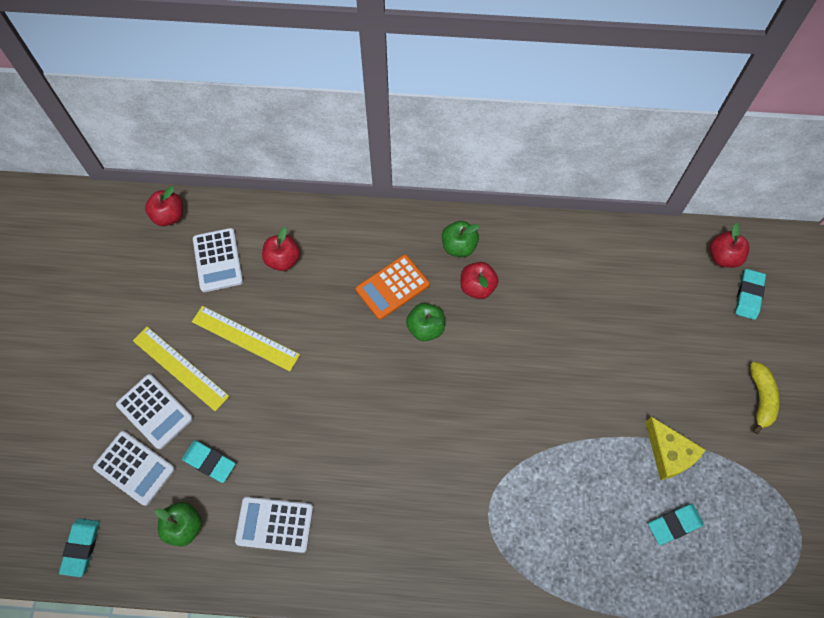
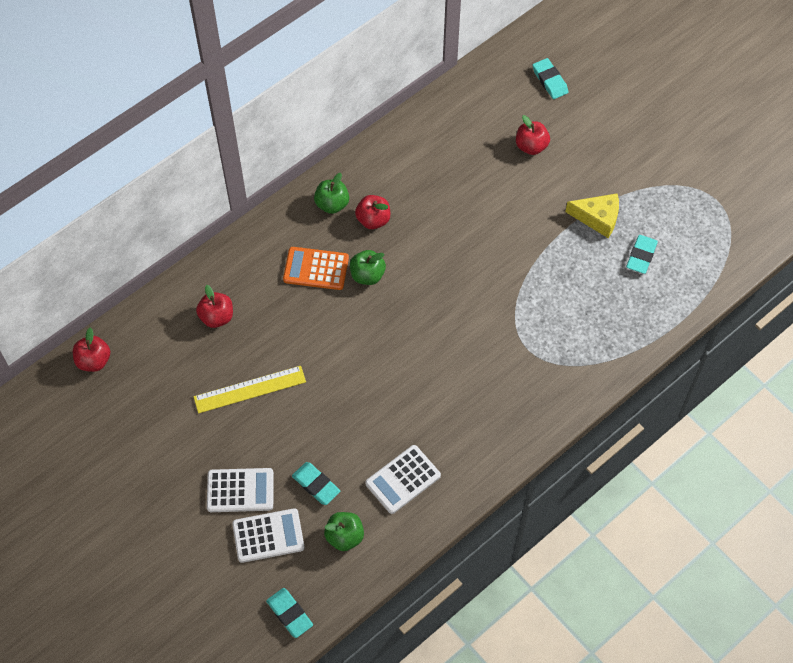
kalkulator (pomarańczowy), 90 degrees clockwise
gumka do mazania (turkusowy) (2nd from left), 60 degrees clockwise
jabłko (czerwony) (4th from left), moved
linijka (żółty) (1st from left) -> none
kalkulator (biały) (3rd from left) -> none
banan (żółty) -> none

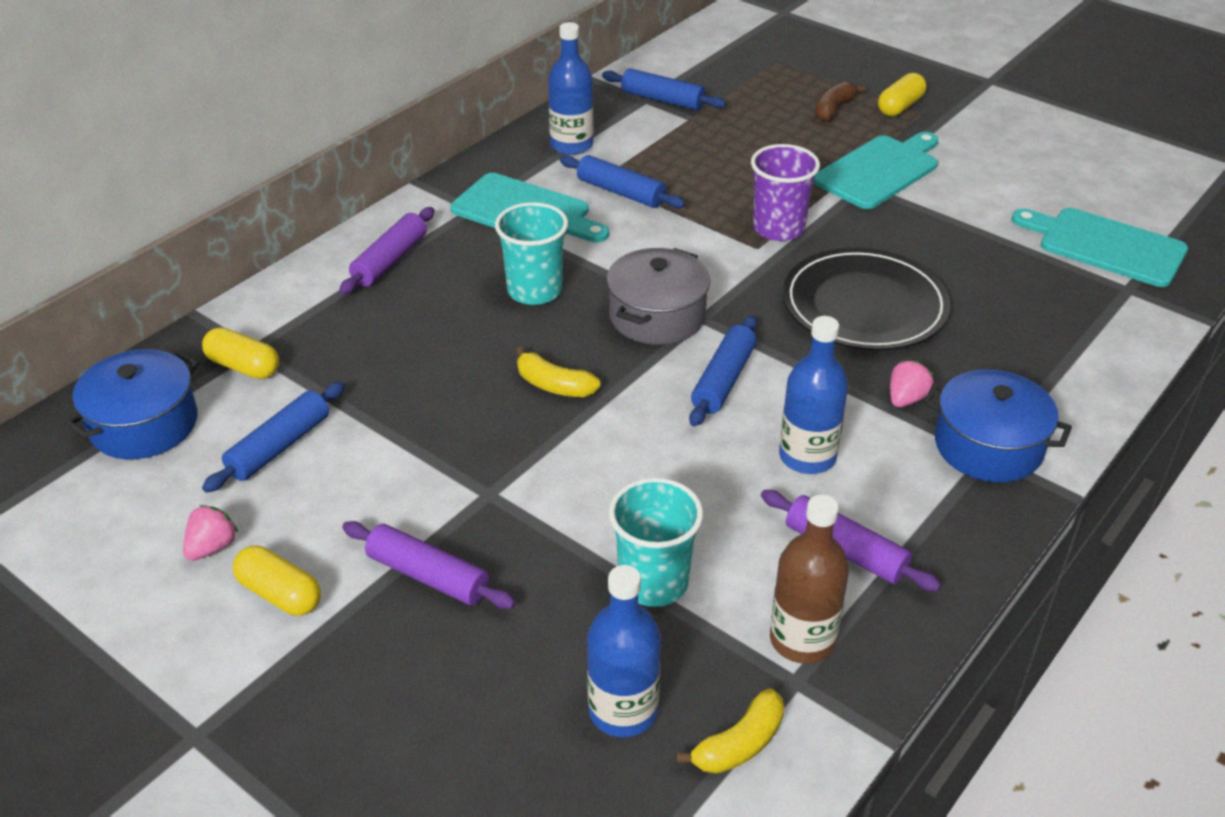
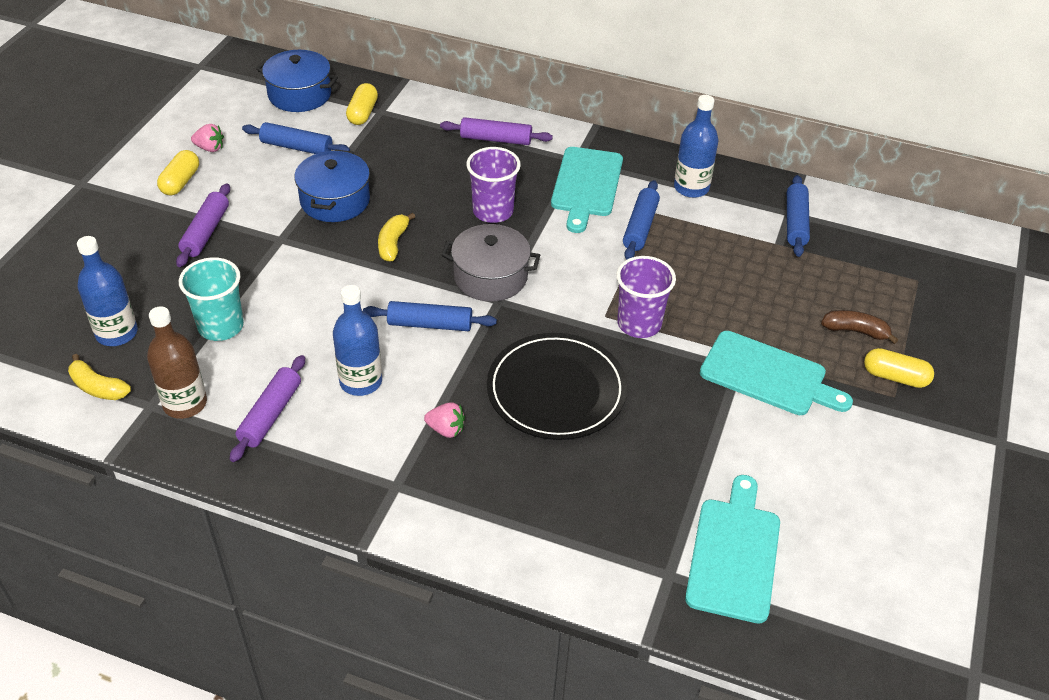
garnek (niebieski) (2nd from left), moved
szklanka (turkusowy) (1st from left) -> szklanka (fioletowy) (1st from left)

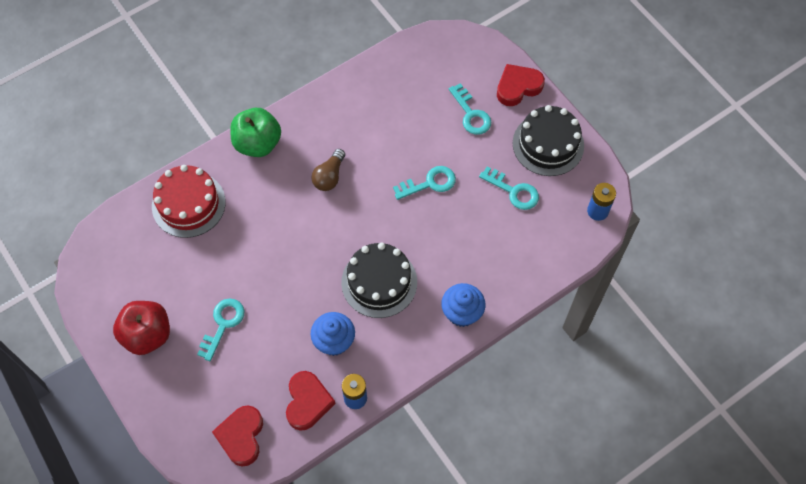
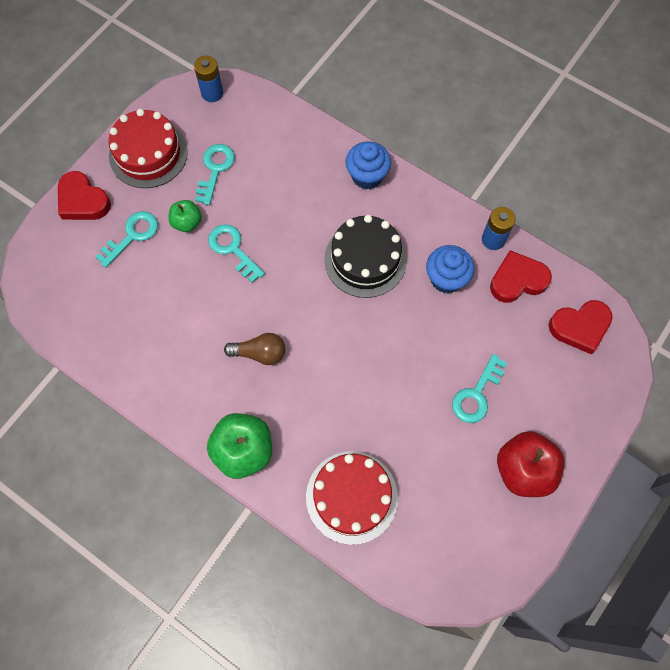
tort (czarny) (2nd from left) -> tort (czerwony) (1st from left)
none -> jabłko (zielony) (1st from left)
klucz (turkusowy) (1st from left in the first image) -> klucz (turkusowy) (4th from left), 60 degrees counterclockwise

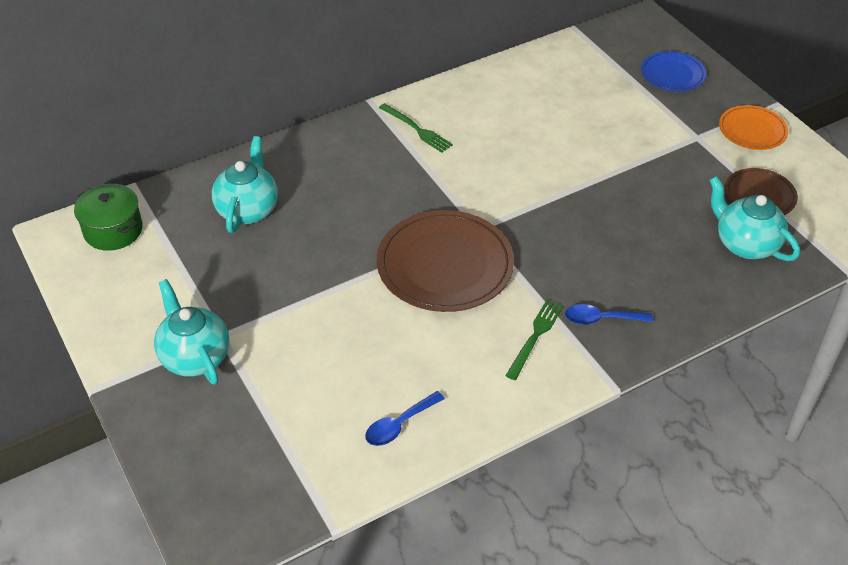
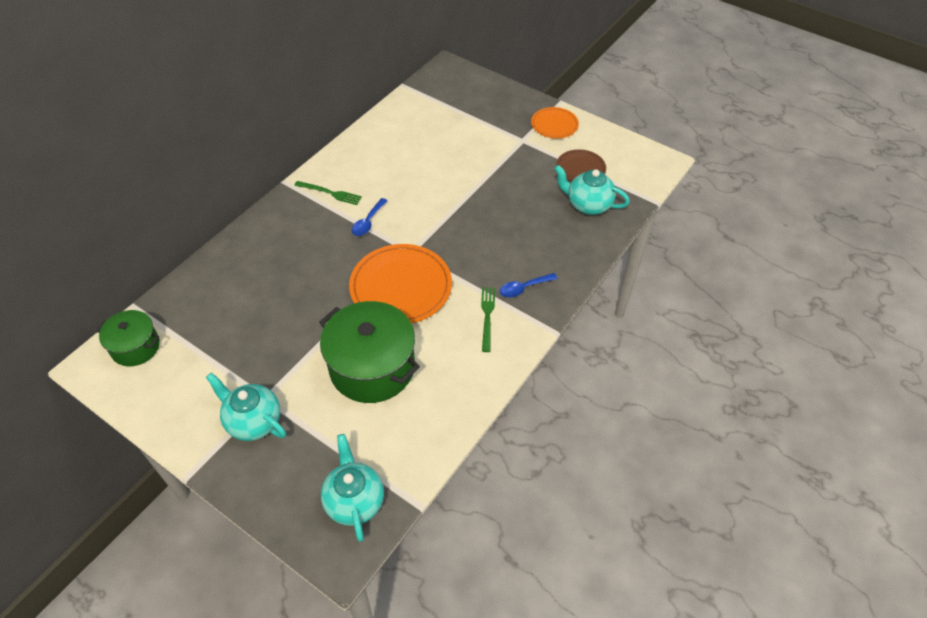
none -> garnek (zielony) (2nd from left)
imbryk (turkusowy) (2nd from left), moved
talerz (brązowy) (1st from left) -> talerz (pomarańczowy) (1st from left)
łyżka (niebieski) (1st from left), moved
talerz (niebieski) -> none

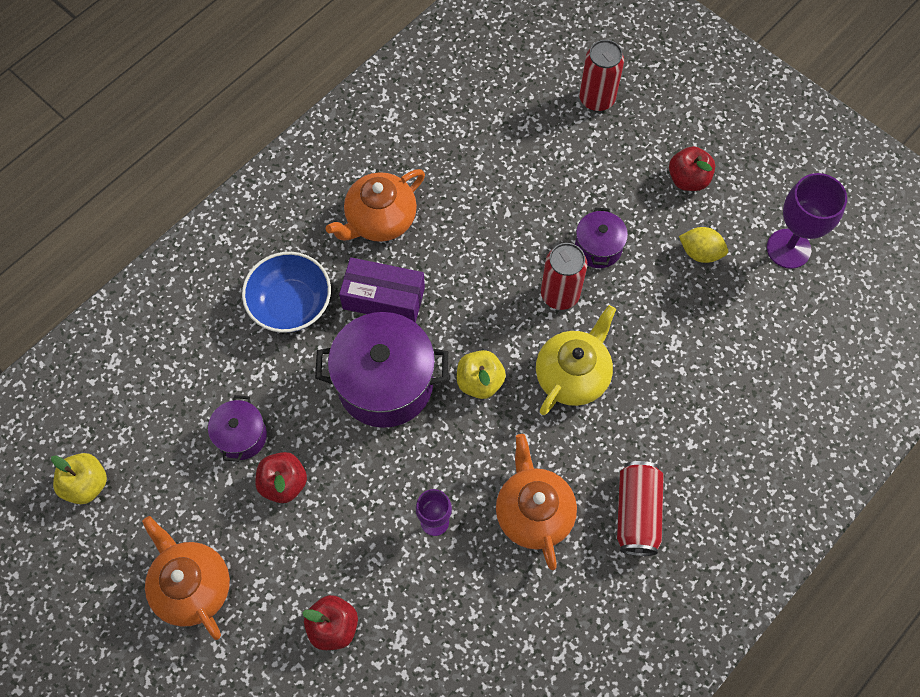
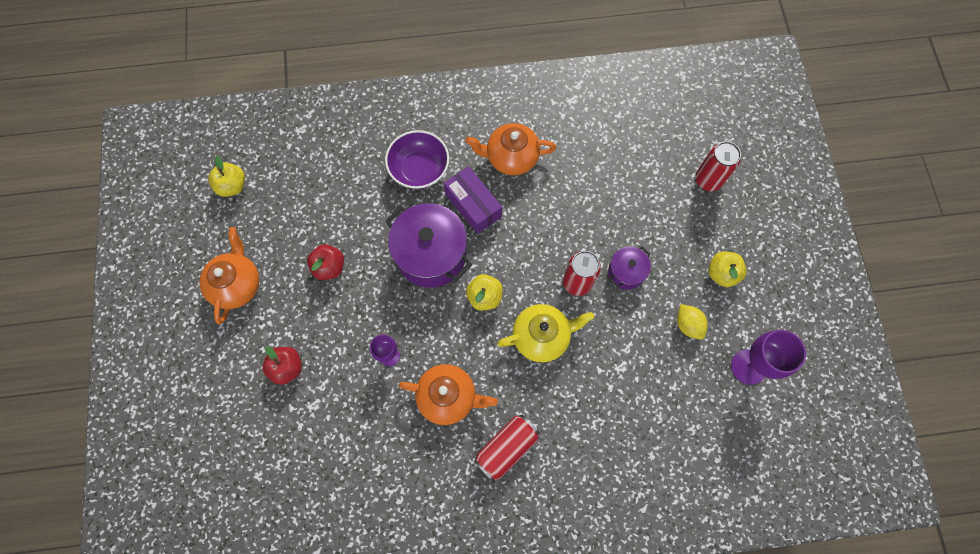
miska (niebieski) -> miska (fioletowy)
imbryk (pomarańczowy) (3rd from left in the first image) -> imbryk (pomarańczowy) (2nd from left), 75 degrees clockwise
jabłko (czerwony) (3rd from left) -> jabłko (żółty) (3rd from left)
garnek (fioletowy) (1st from left) -> none

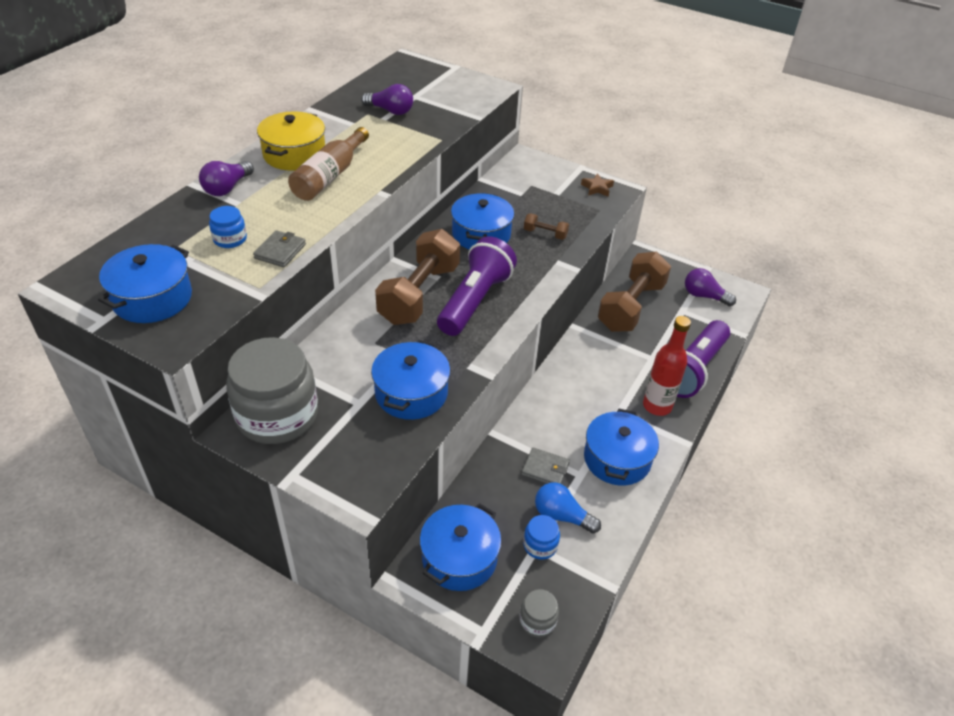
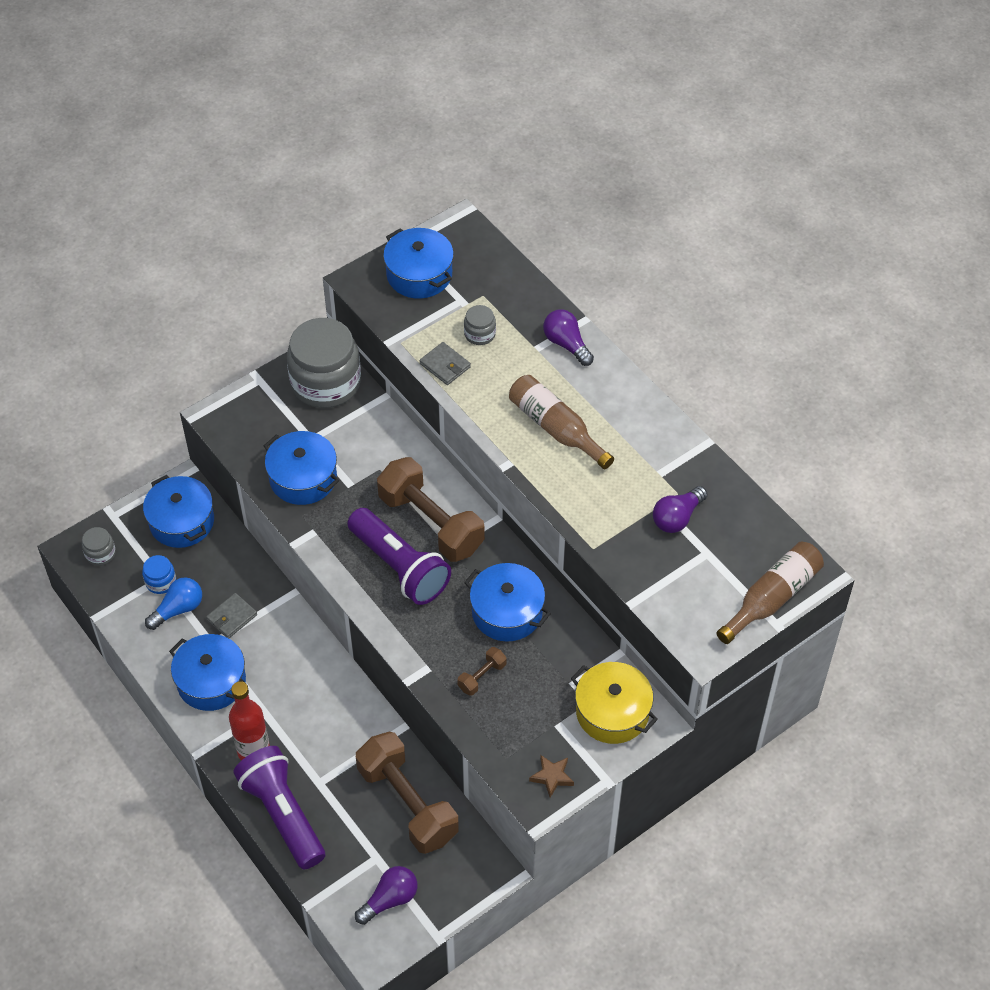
słoik (niebieski) (1st from left) -> słoik (szary) (3rd from left)
garnek (żółty), moved
none -> butelka (brązowy) (2nd from left)

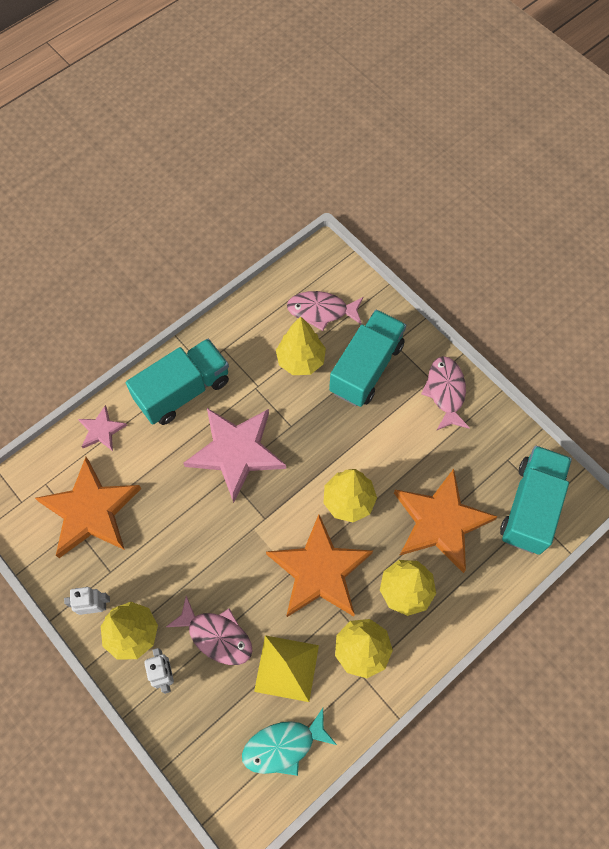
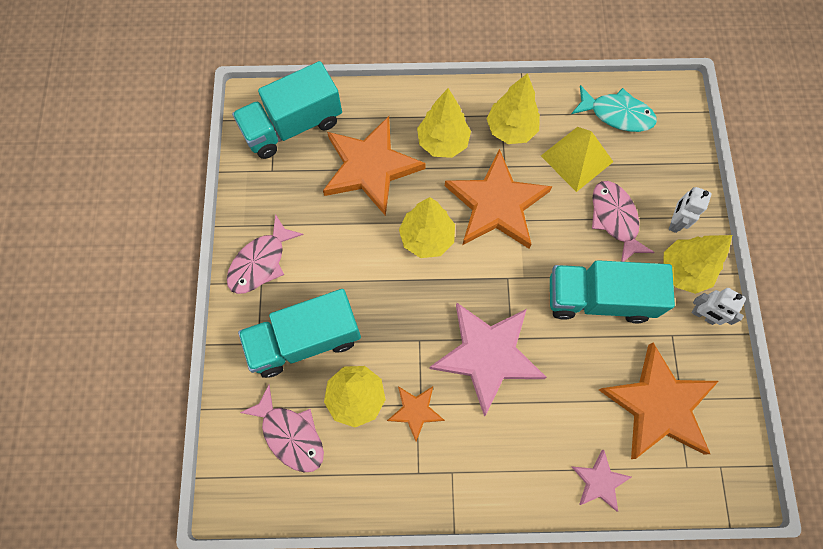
none -> gwiazda (pomarańczowy) (2nd from left)
ciężarówka (turkusowy) (1st from left in the first image) -> ciężarówka (turkusowy) (3rd from left), moved

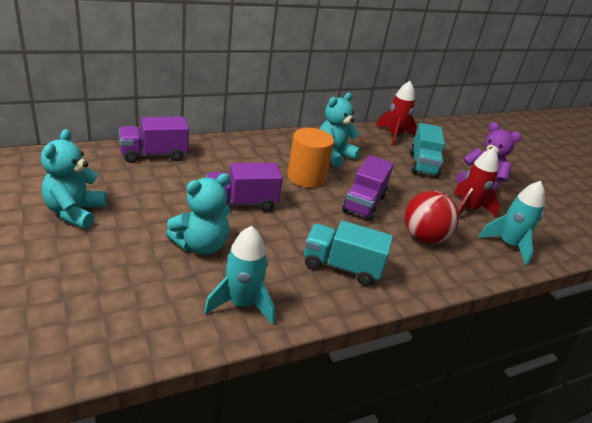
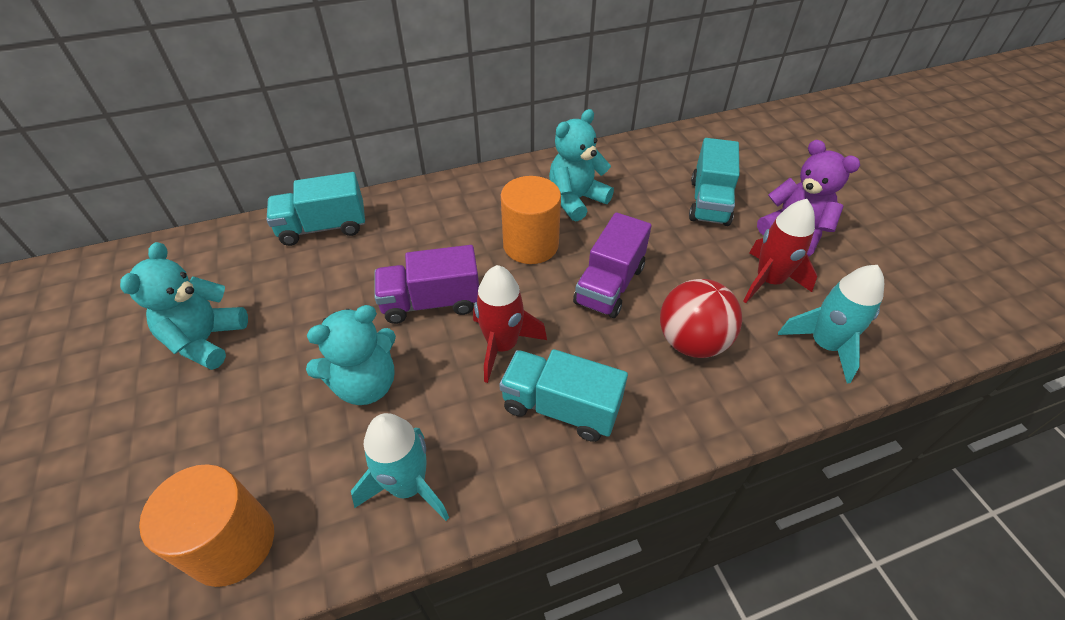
none -> walec (pomarańczowy) (1st from left)
ciężarówka (fioletowy) (1st from left) -> ciężarówka (turkusowy) (1st from left)
rakieta (czerwony) (1st from left), moved

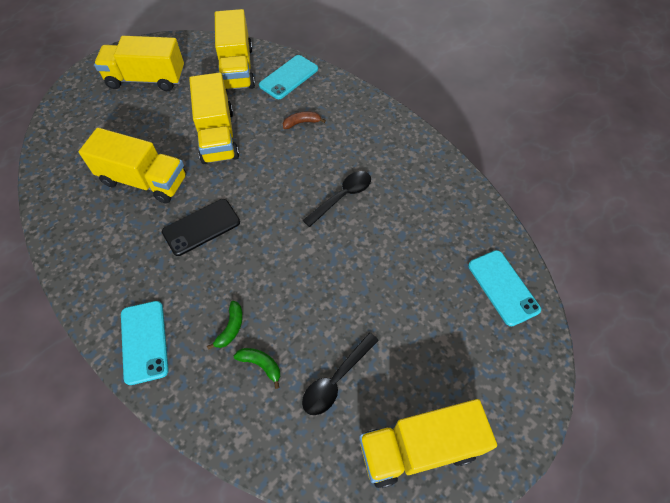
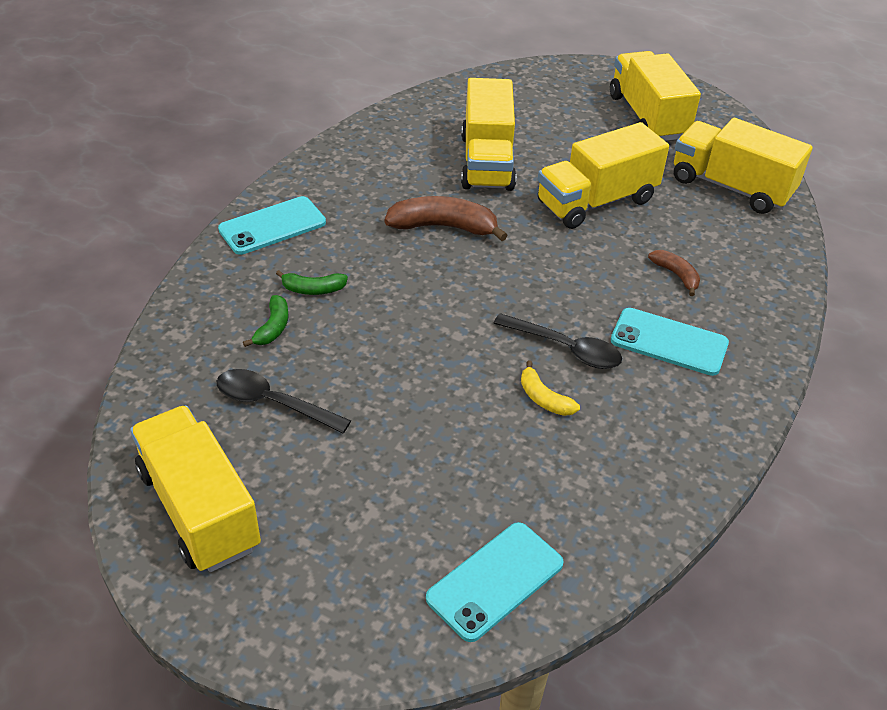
telefon (czarny) -> banan (brązowy) (1st from left)
none -> banan (żółty)
telefon (turkusowy) (2nd from left in the first image) -> telefon (turkusowy) (3rd from left), moved
ciężarówka (żółty) (4th from left in the first image) -> ciężarówka (żółty) (5th from left), 60 degrees clockwise

